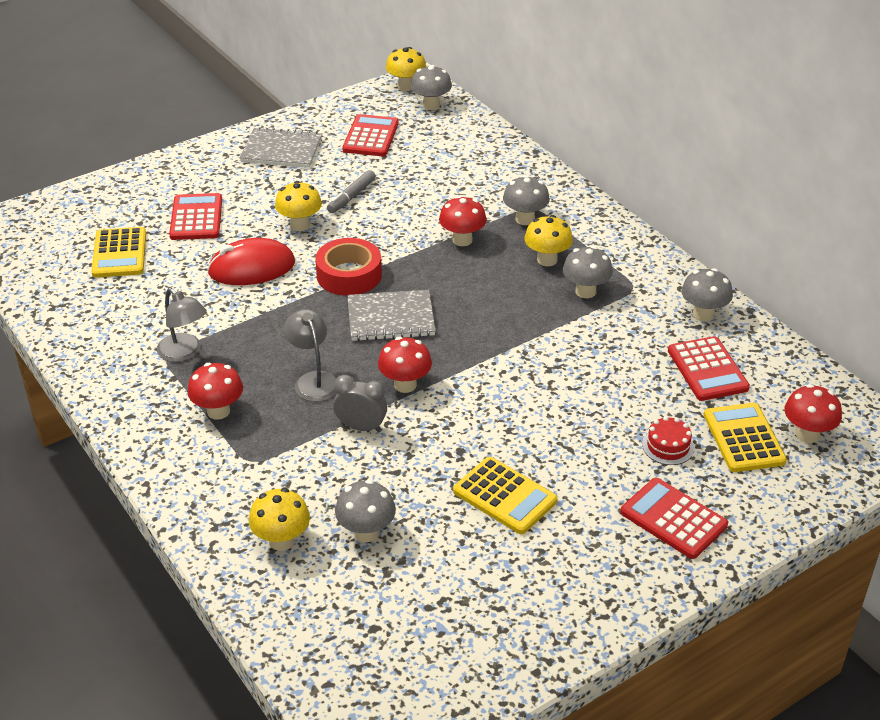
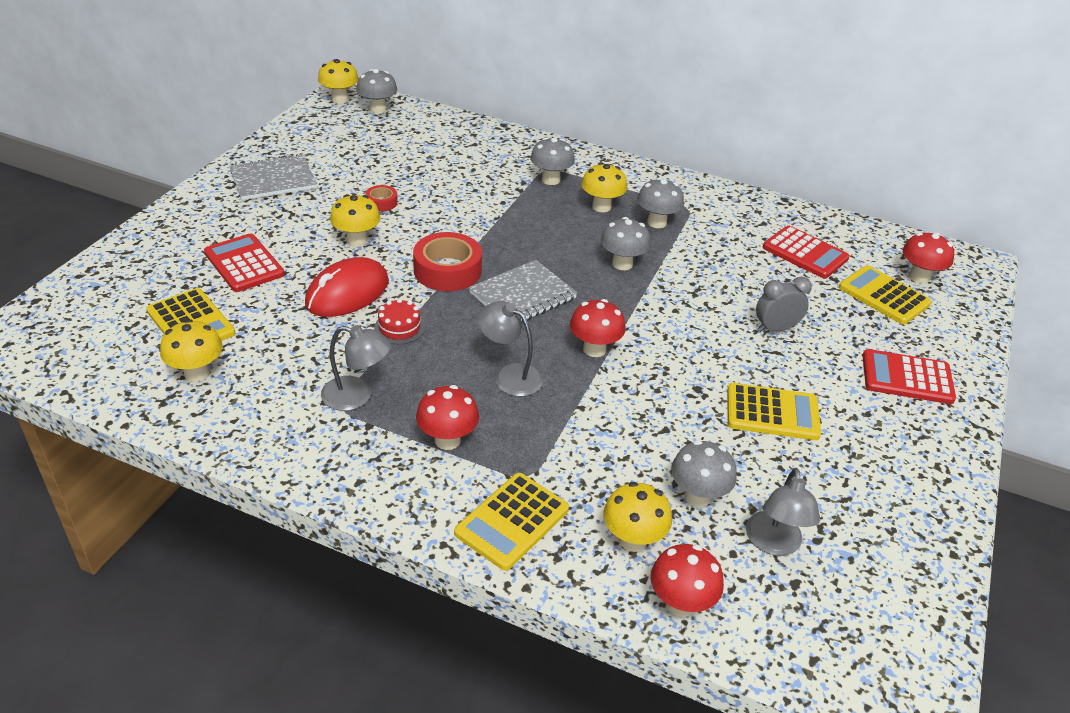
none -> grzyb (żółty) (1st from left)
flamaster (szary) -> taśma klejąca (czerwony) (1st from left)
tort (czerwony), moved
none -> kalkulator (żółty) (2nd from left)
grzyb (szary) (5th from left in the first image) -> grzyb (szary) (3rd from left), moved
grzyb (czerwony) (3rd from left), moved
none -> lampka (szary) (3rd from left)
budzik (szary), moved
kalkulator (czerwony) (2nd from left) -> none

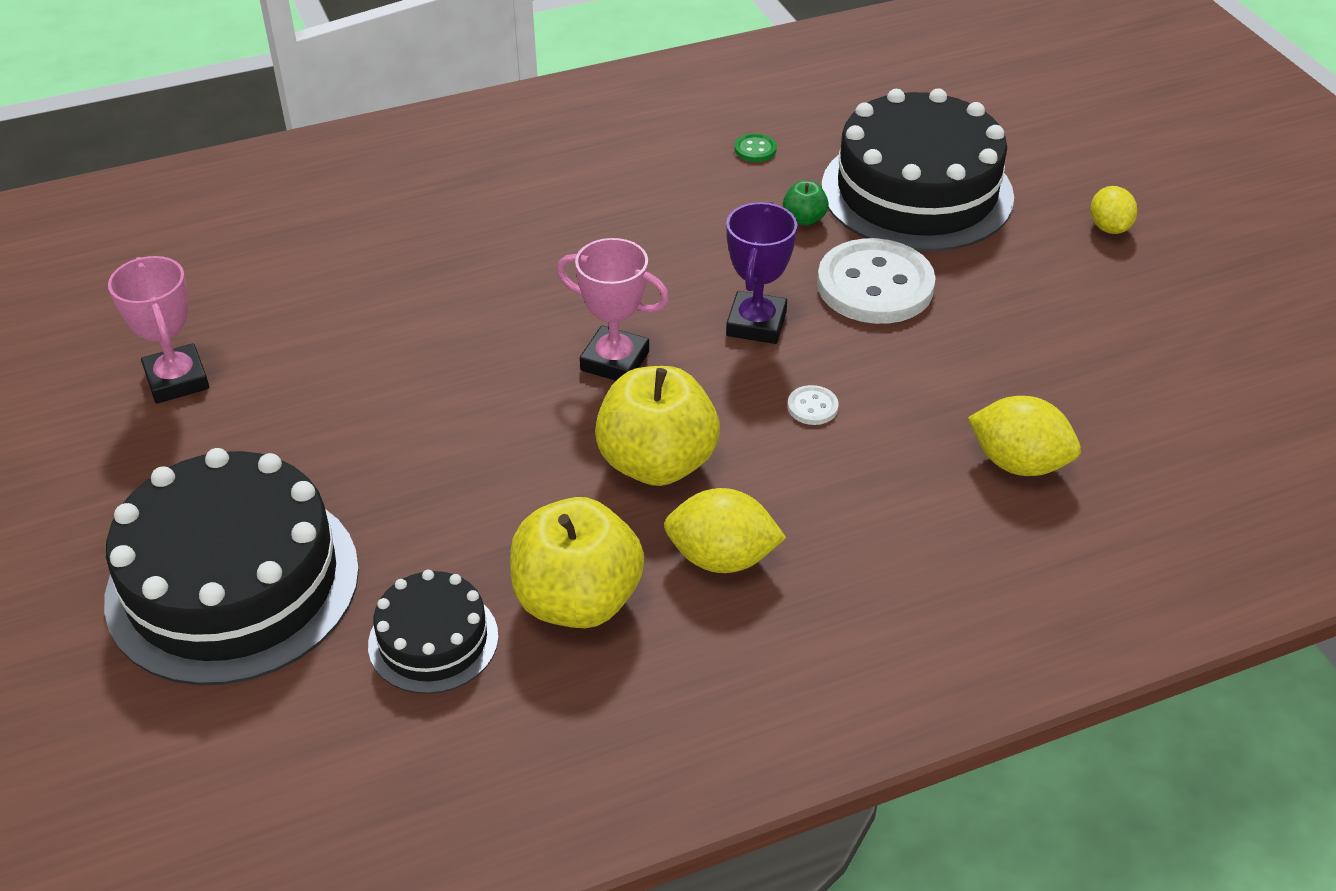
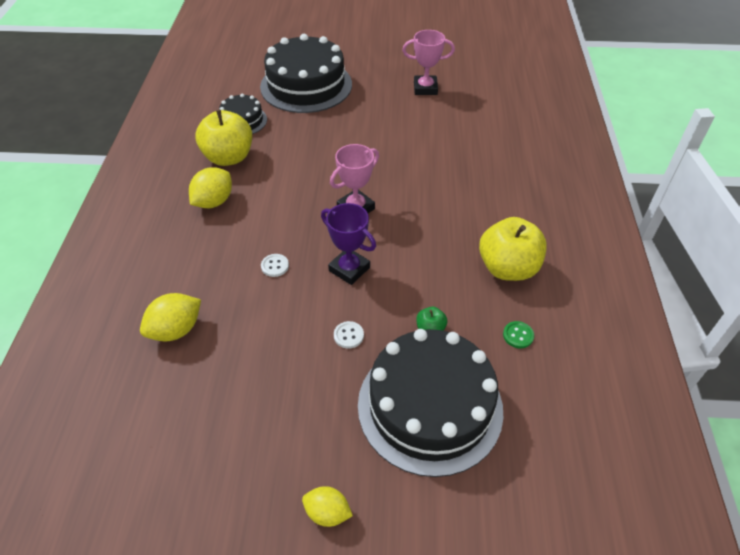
guzik (biały) (2nd from left), x0.40
jabłko (żółty) (2nd from left), moved

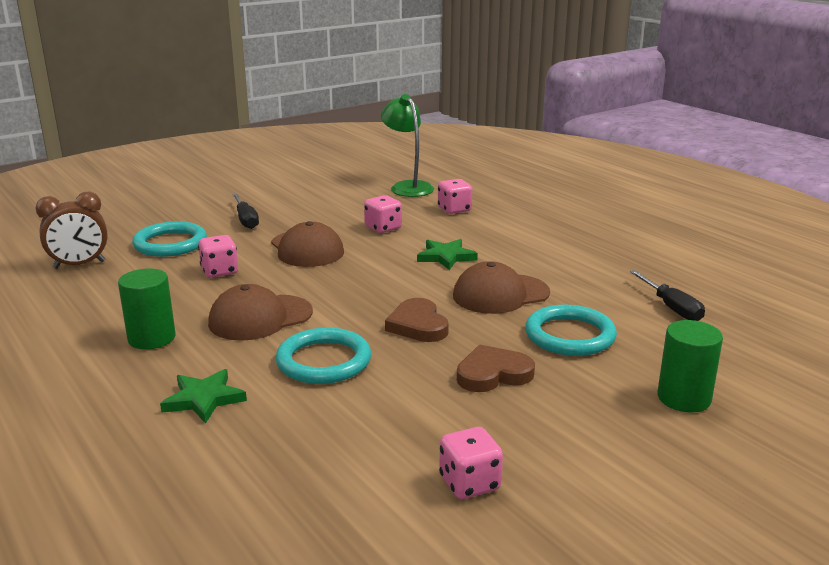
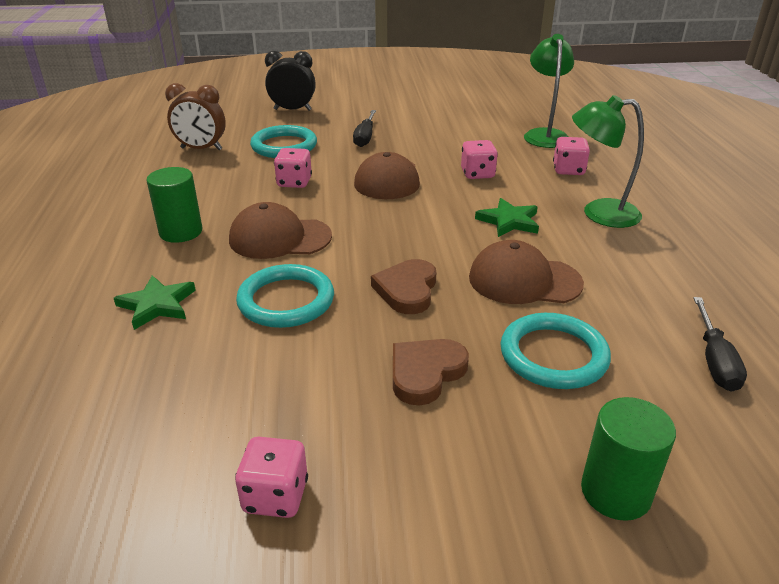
none -> budzik (czarny)
serce (brązowy) (2nd from left), 60 degrees counterclockwise
none -> lampka (zielony) (2nd from left)

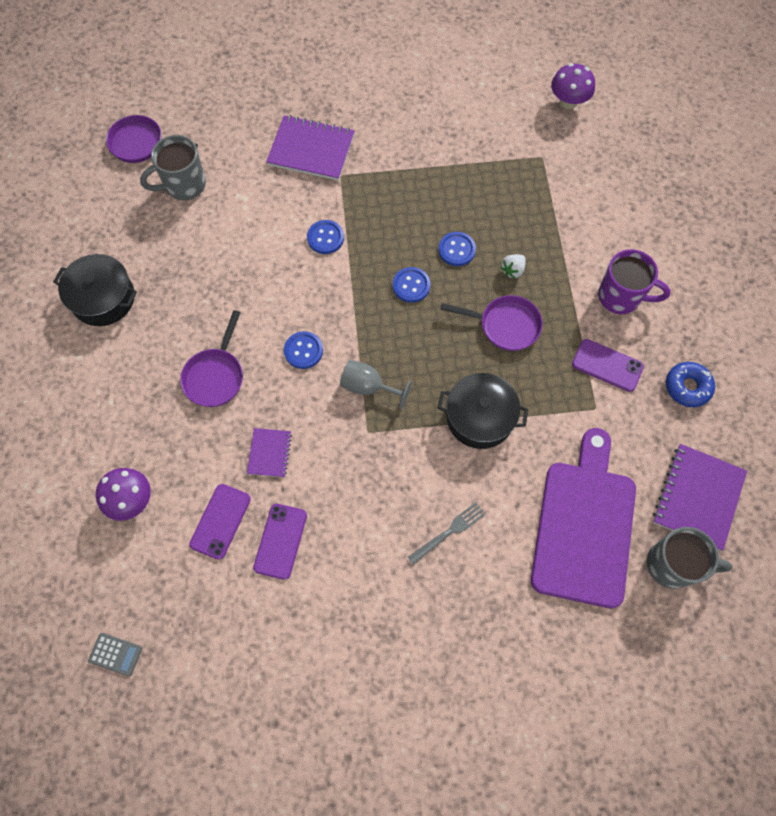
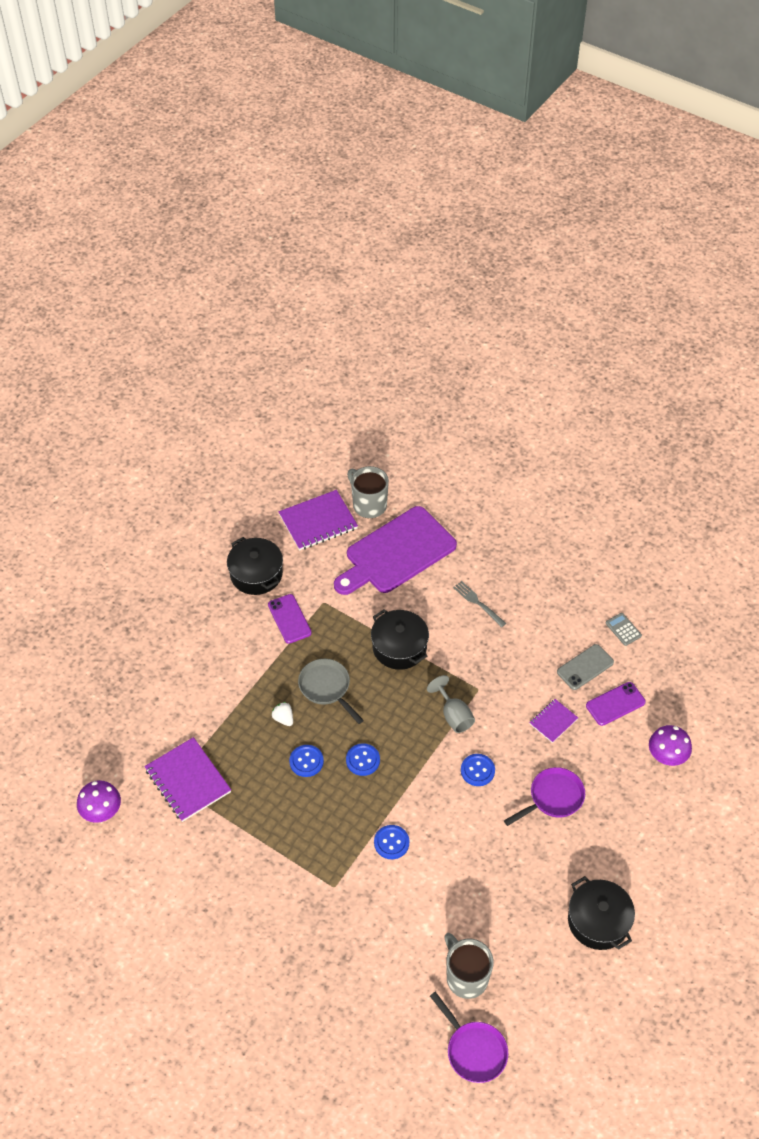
zeszyt (fioletowy) (2nd from left in the first image) -> zeszyt (fioletowy) (1st from left), moved
donut (niebieski) -> garnek (czarny) (1st from left)
truskawka (biały), 120 degrees counterclockwise
patelnia (fioletowy) (3rd from left) -> patelnia (szary)
kubek (szary) (1st from left in the first image) -> kubek (szary) (2nd from left), 135 degrees counterclockwise
widelec (szary), 45 degrees clockwise
telefon (fioletowy) (2nd from left) -> telefon (szary)
kalkulator (szary), moved
kubek (fioletowy) -> none

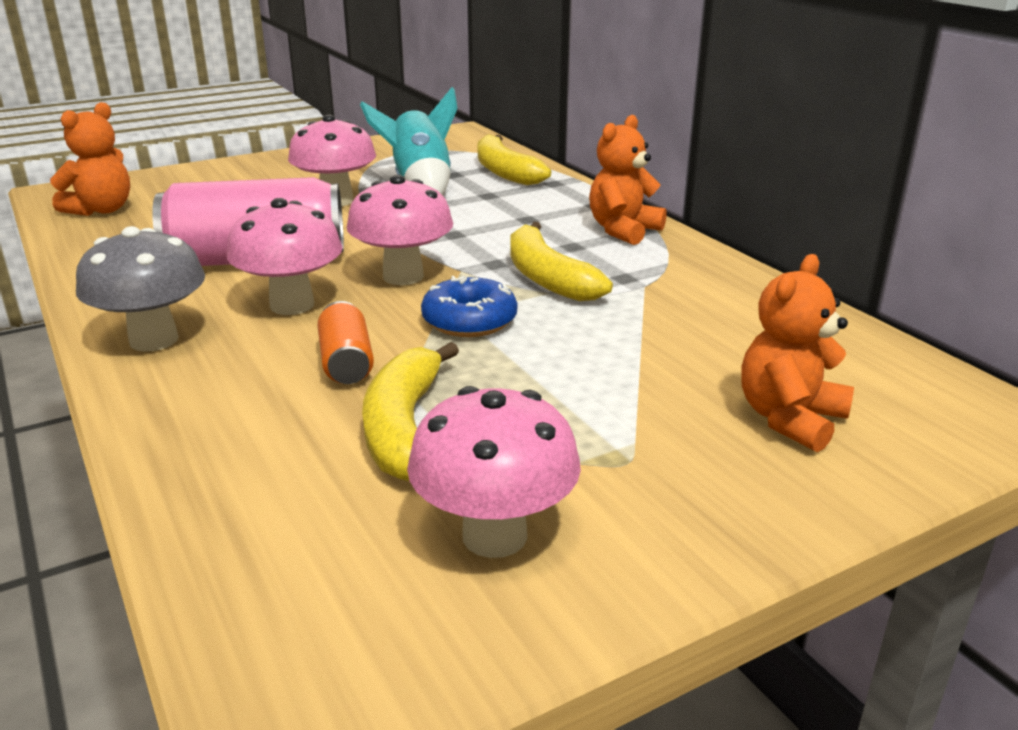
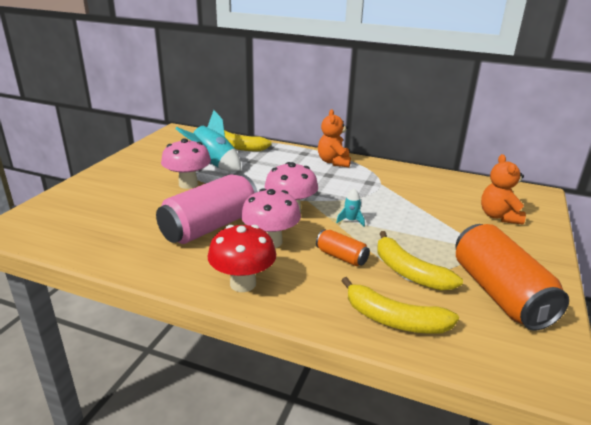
grzyb (szary) -> grzyb (czerwony)
donut (niebieski) -> rakieta (turkusowy) (2nd from left)
banan (żółty) (3rd from left in the first image) -> banan (żółty) (2nd from left), moved
grzyb (różowy) (4th from left) -> puszka (pomarańczowy) (2nd from left)
miś (pomarańczowy) (1st from left) -> none

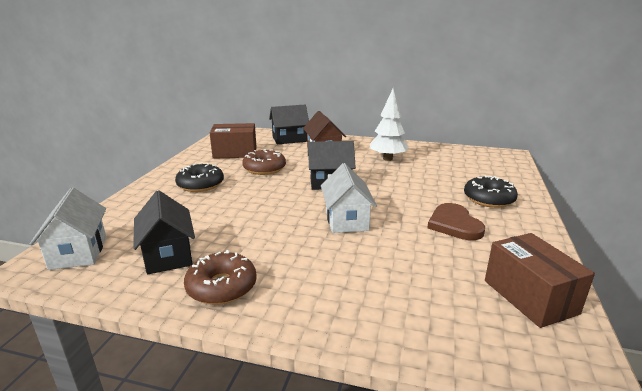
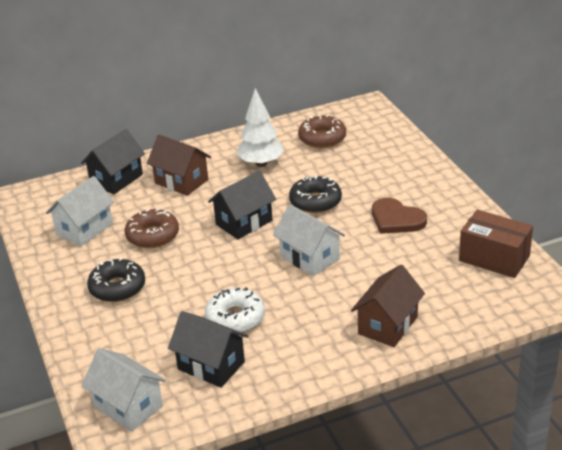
pudełko (brązowy) (1st from left) -> domek (biały) (1st from left)
none -> donut (biały)
donut (czarny) (2nd from left), moved
donut (brązowy) (1st from left in the first image) -> donut (brązowy) (2nd from left), moved
none -> domek (brązowy) (2nd from left)

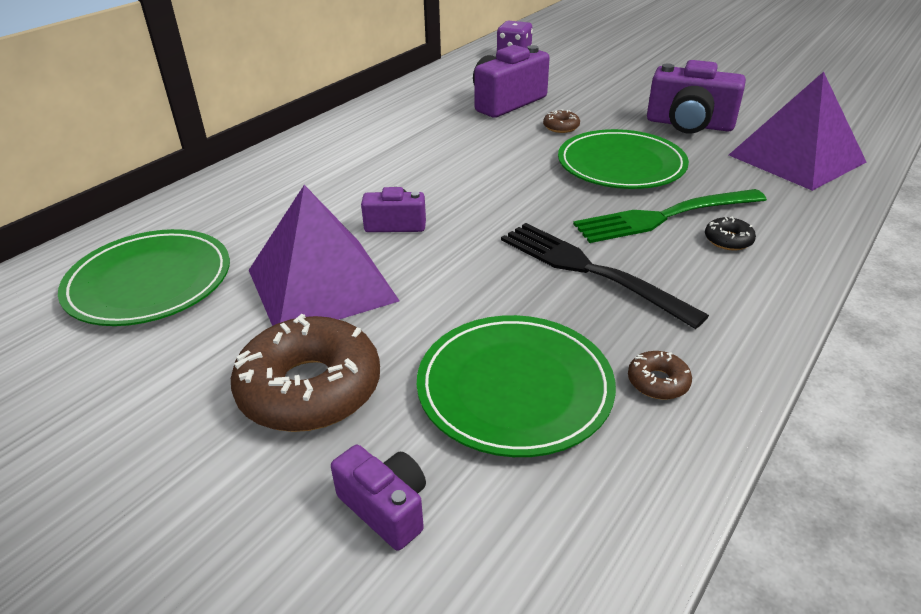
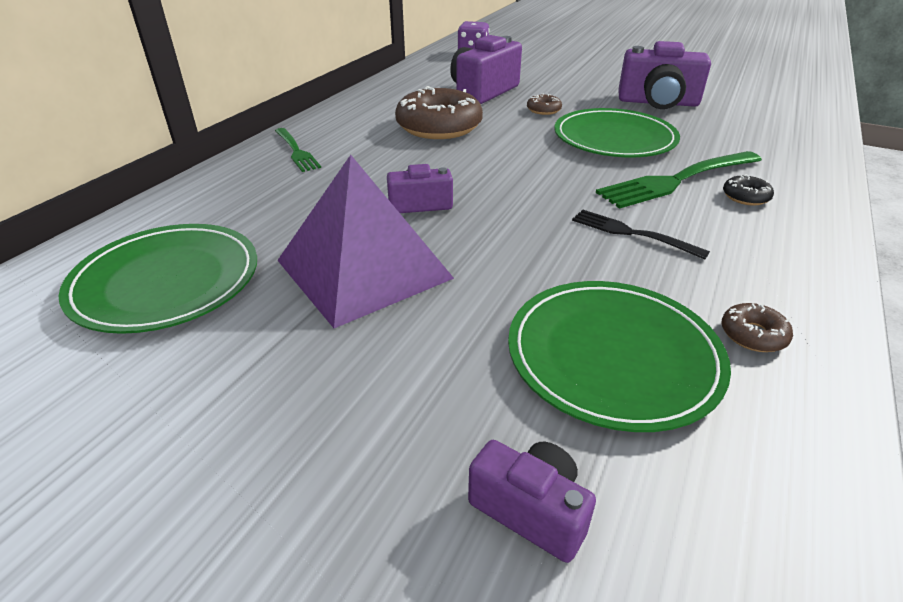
none -> widelec (zielony) (1st from left)
donut (brązowy) (1st from left), moved
widelec (czarny), x0.59
piramida (fioletowy) (2nd from left) -> none

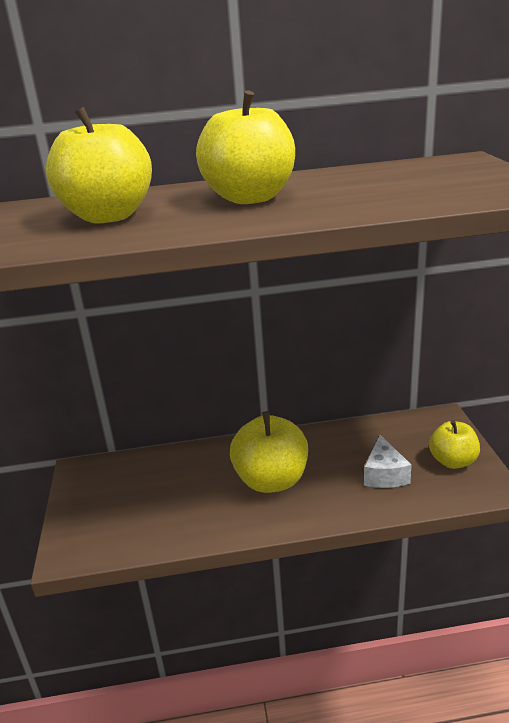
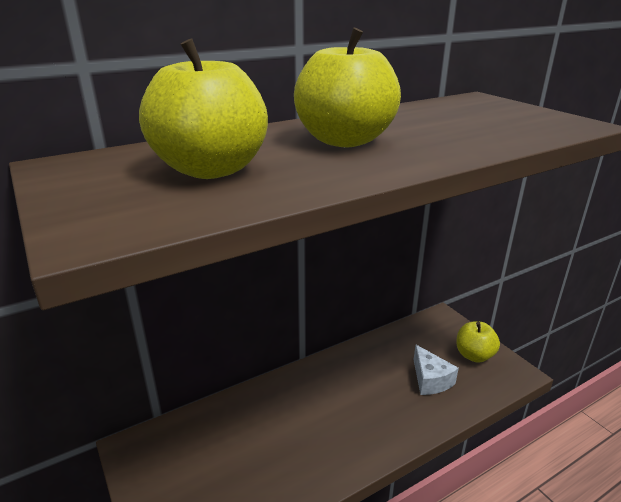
jabłko (żółty) (3rd from left) -> none

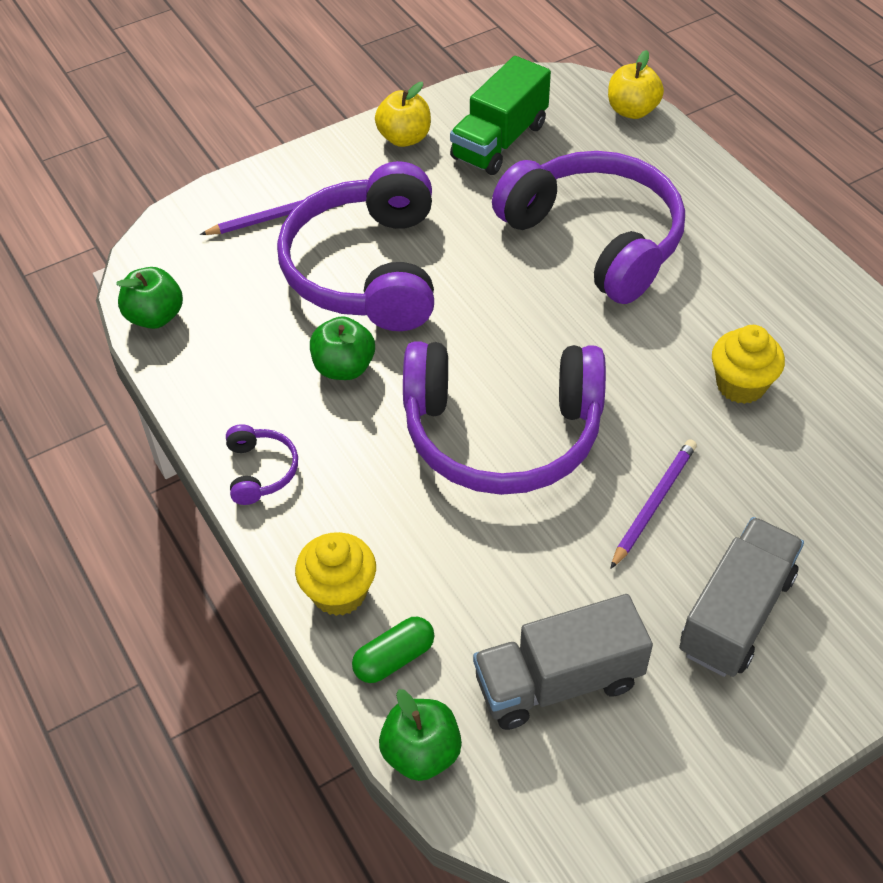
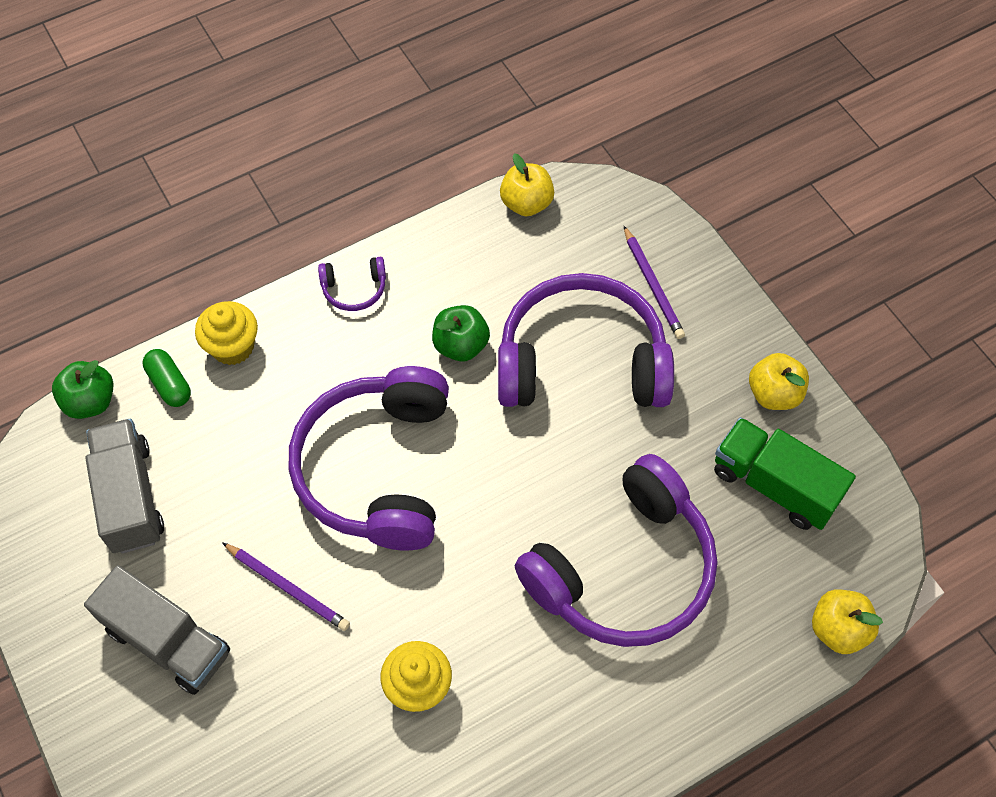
jabłko (zielony) (1st from left) -> jabłko (żółty) (1st from left)

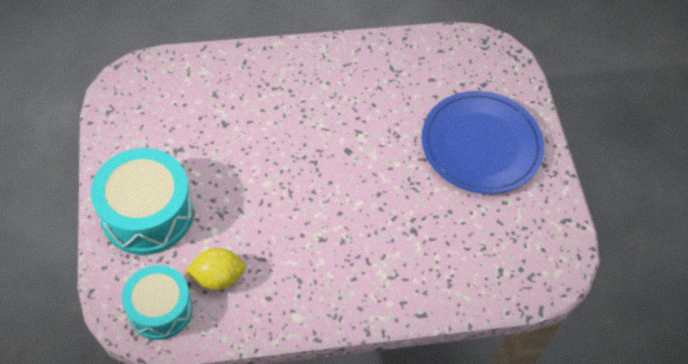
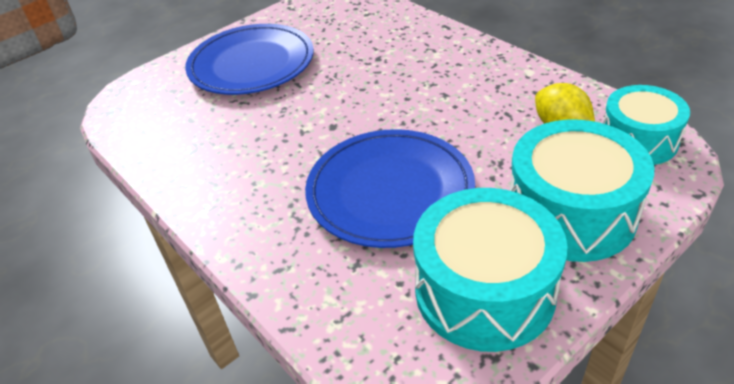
none -> talerz (niebieski) (2nd from left)
none -> bęben (turkusowy) (1st from left)

